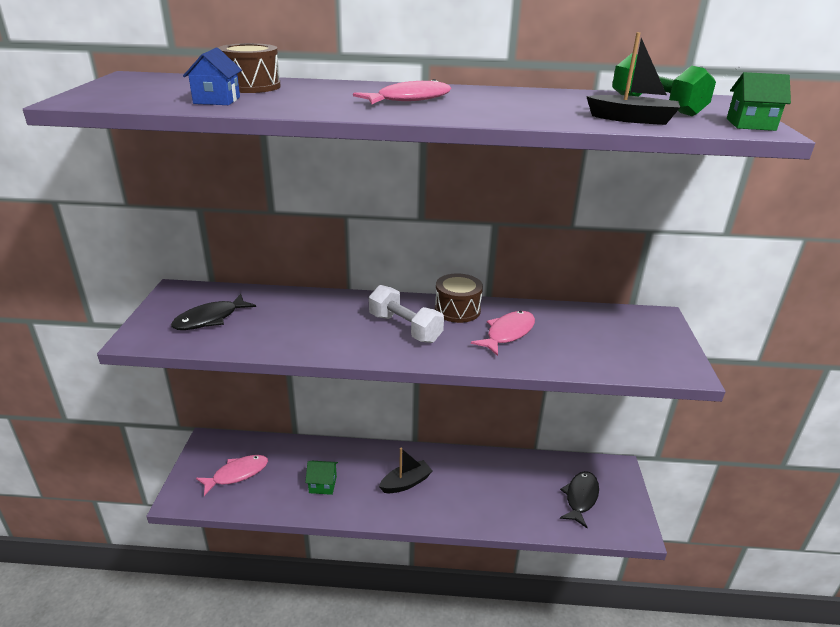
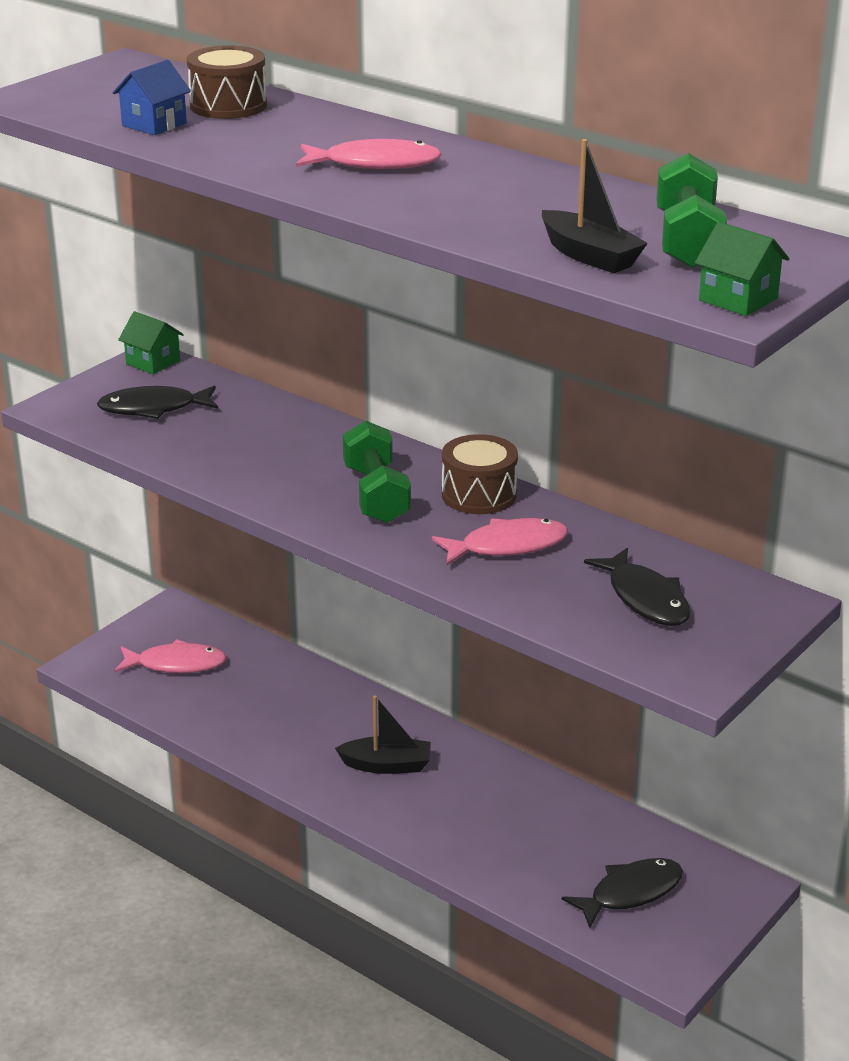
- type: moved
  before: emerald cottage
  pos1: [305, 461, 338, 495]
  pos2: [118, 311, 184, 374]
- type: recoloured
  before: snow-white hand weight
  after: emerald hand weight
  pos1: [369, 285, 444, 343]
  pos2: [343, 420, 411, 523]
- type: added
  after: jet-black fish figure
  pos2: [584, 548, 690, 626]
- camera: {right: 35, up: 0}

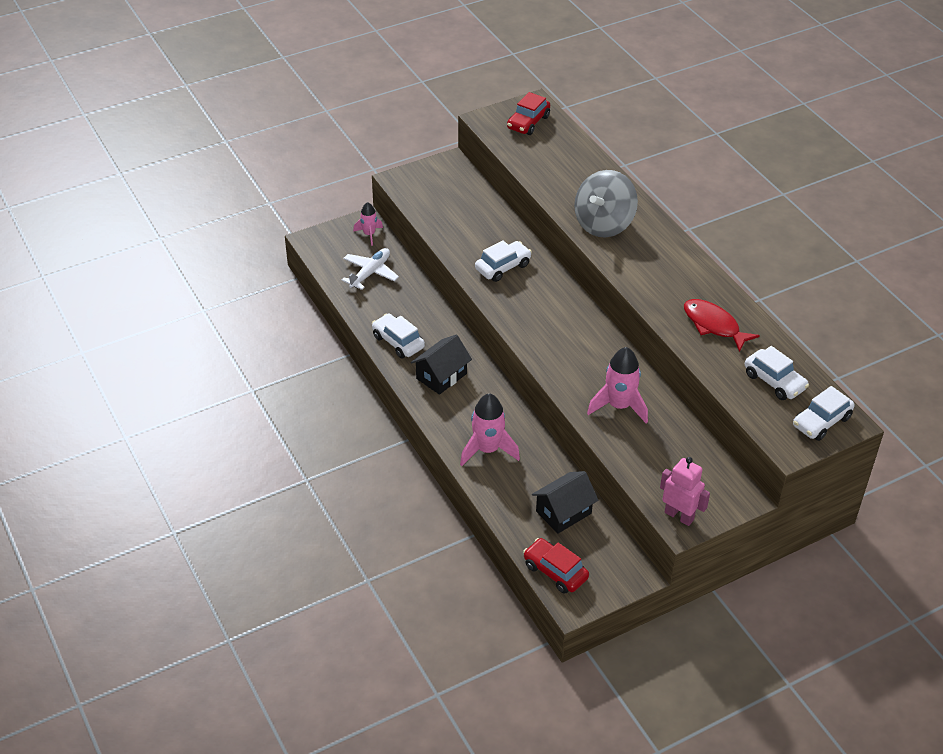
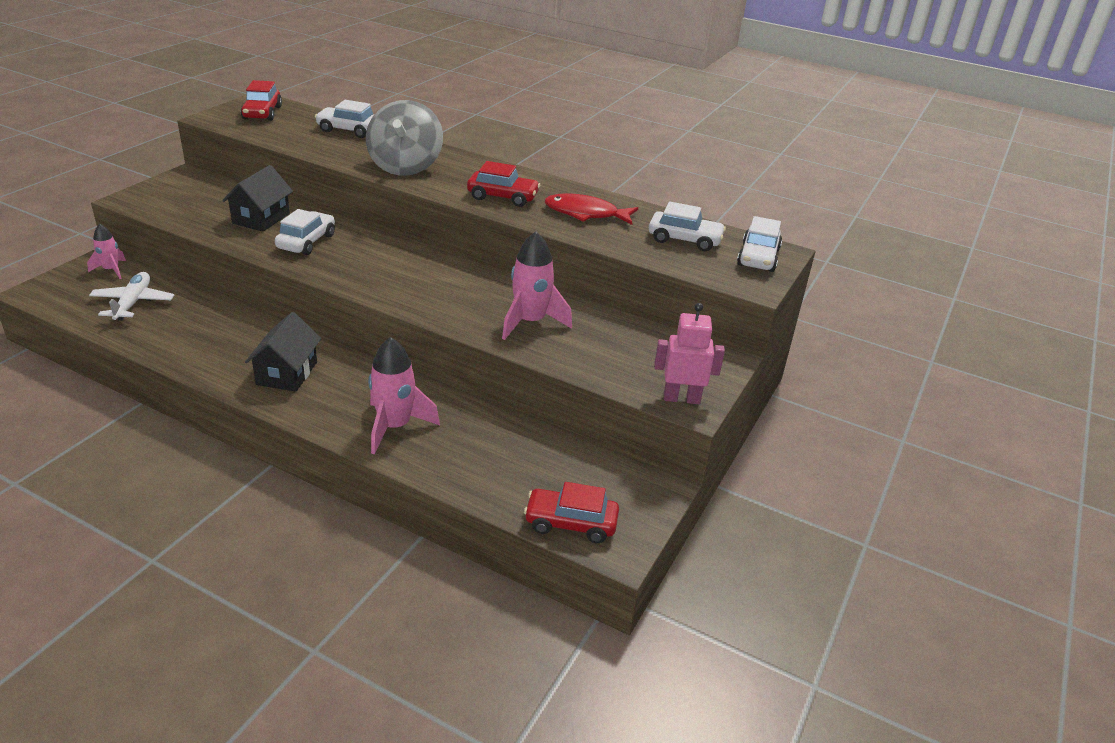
- type: moved
  before: jet-black cottage
  pos1: [532, 471, 599, 534]
  pos2: [222, 165, 293, 232]
- type: moved
  before: snow-white automobile
  pos1: [372, 314, 425, 358]
  pos2: [315, 100, 374, 138]
- type: added
  after: scarlet automobile
  pos2: [467, 161, 540, 207]
- camera: {right: -35, up: -10}

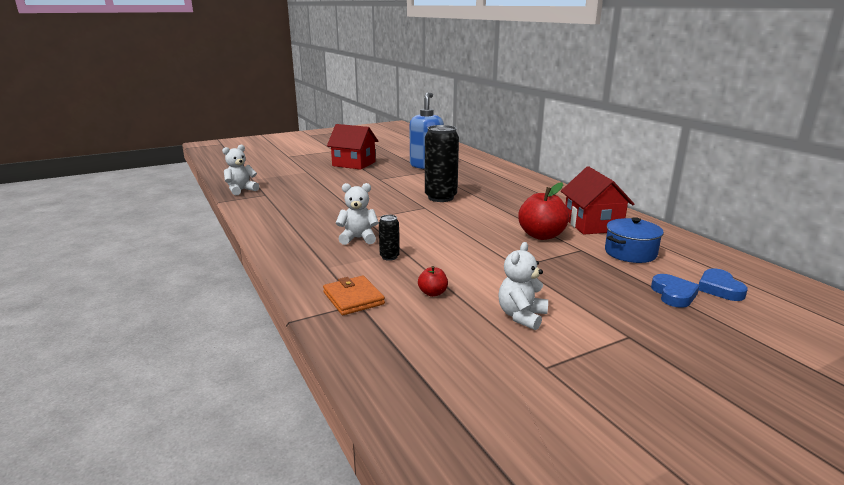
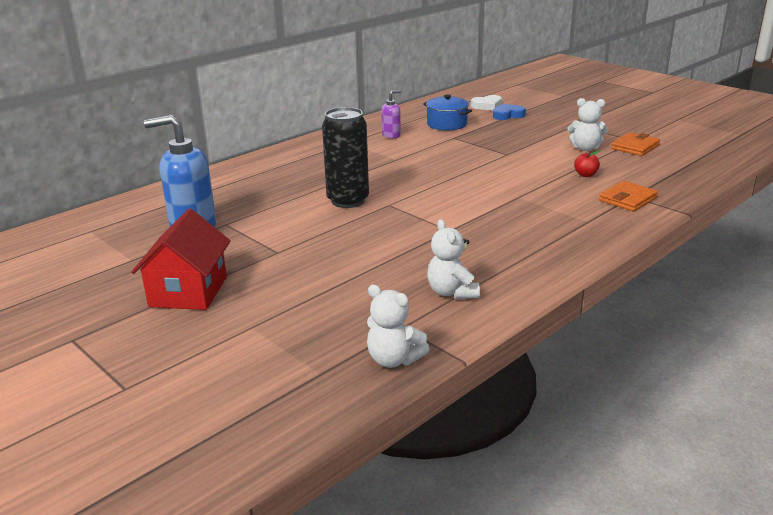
- type: replaced
  before: scarlet cottage
  after: royal purple pump bottle
  pos1: [561, 166, 635, 235]
  pos2: [381, 90, 401, 138]
- type: moved
  before: snow-white teddy
  pos1: [336, 183, 379, 245]
  pos2: [427, 219, 480, 299]
- type: recoloured
  before: royal blue heart shape
  after: snow-white heart shape
  pos1: [699, 268, 748, 301]
  pos2: [471, 95, 502, 110]
- type: added
  after: orange wallet
  pos2: [611, 132, 660, 156]
- type: removed
  before: jet-black tin
  pos1: [379, 215, 399, 261]
- type: removed
  before: scarlet apple
  pos1: [518, 182, 569, 240]
- camera: {right: -105, up: 5}

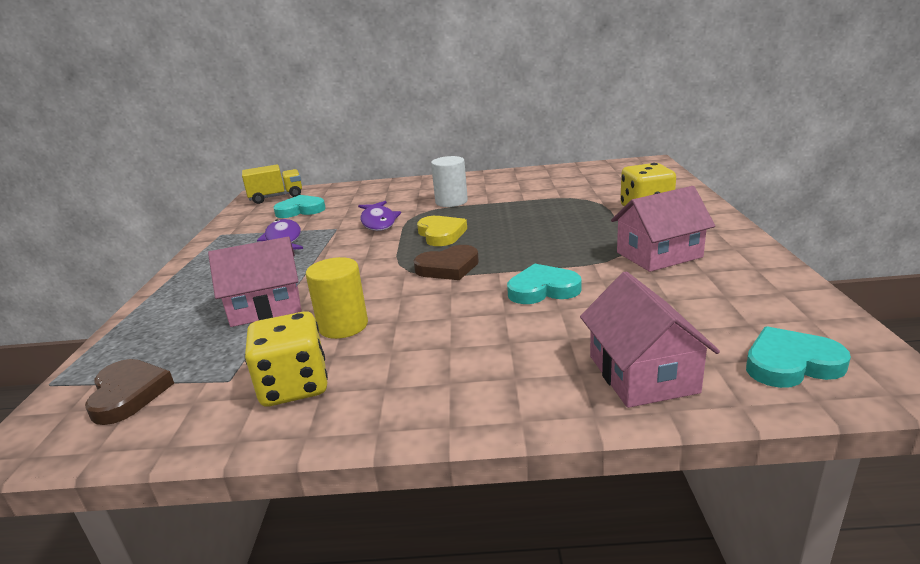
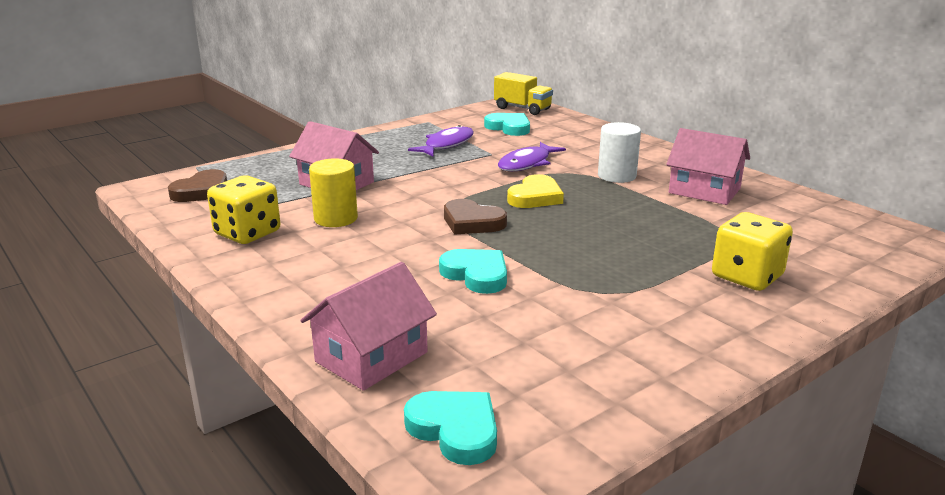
- type: moved
  before: rosy cottage
  pos1: [611, 186, 715, 272]
  pos2: [666, 128, 750, 205]
- camera: {right: 50, up: 0}

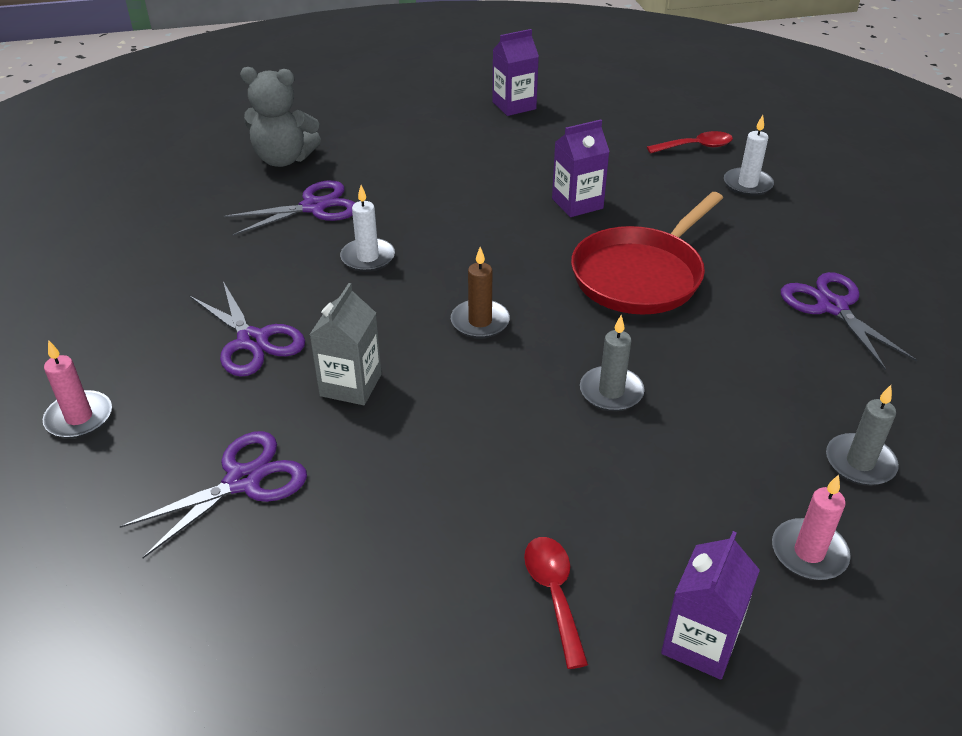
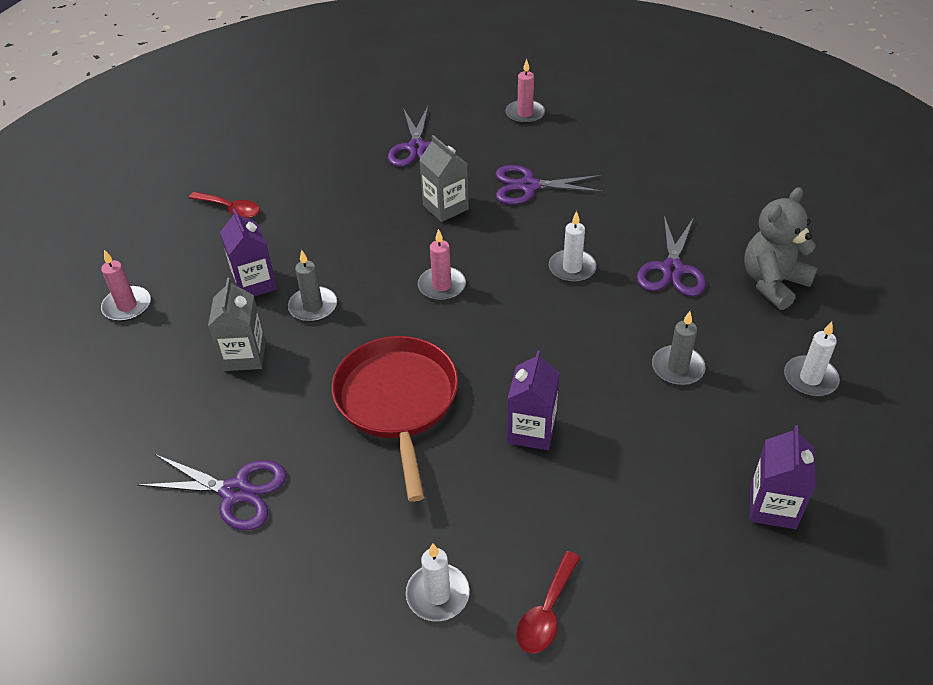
- type: added
  after: ash-grey milk carton
  pos2: [208, 278, 266, 371]
- type: moved
  before: royal purple milk carton
  pos1: [661, 531, 760, 680]
  pos2: [220, 208, 277, 296]
- type: recoloured
  before: russet pillar candle
  after: rosy pillar candle
  pos1: [451, 247, 510, 338]
  pos2: [418, 229, 466, 301]
- type: moved
  before: ash-grey pillar candle
  pos1: [826, 385, 899, 486]
  pos2: [652, 311, 706, 386]
- type: added
  after: snow-white pillar candle
  pos2: [784, 321, 840, 397]
- camera: {right: 130, up: 5}

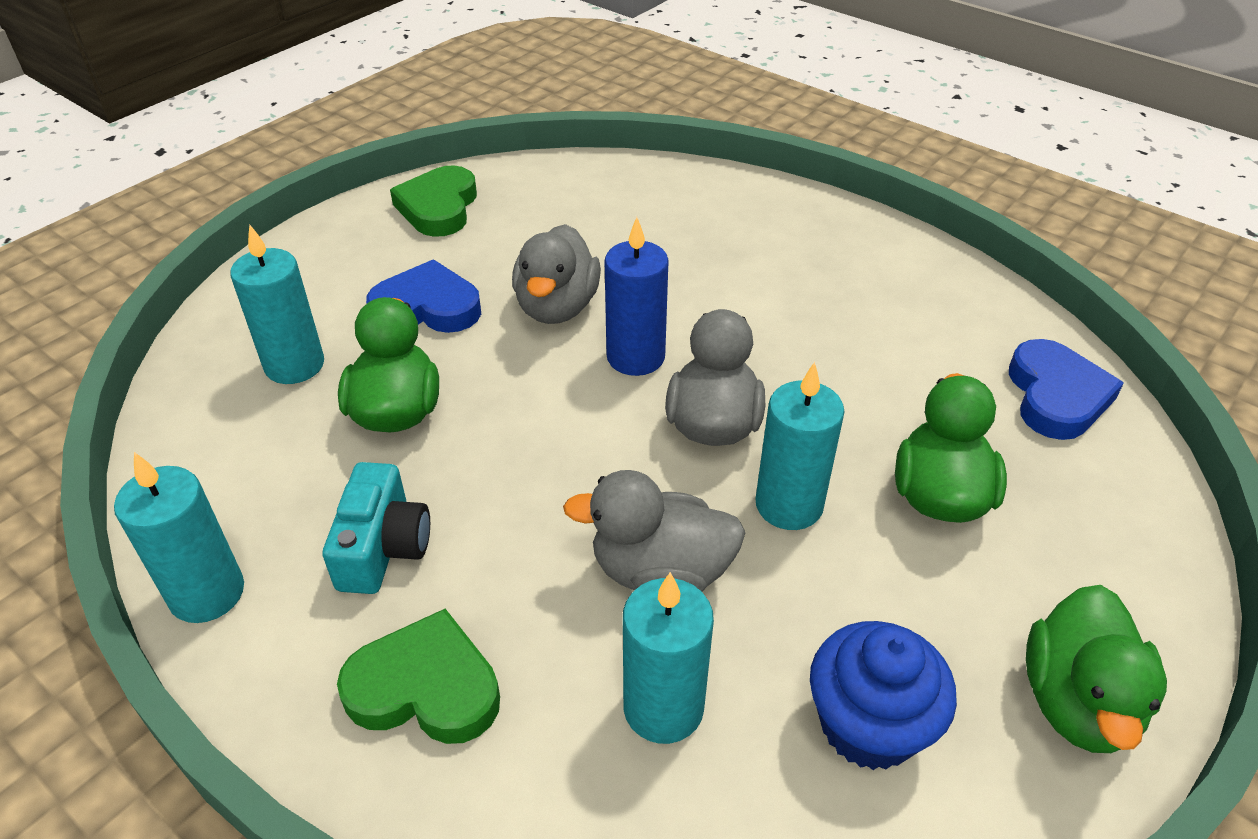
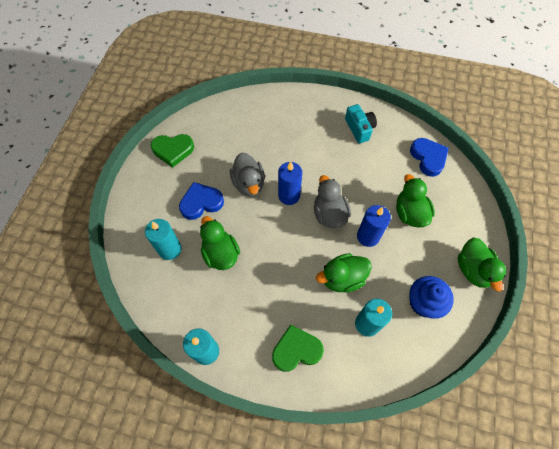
- type: turned
  before: emerald heart shape
  pos1: [390, 165, 477, 237]
  pos2: [151, 134, 194, 168]
  turn: -75
- type: recoloured
  before: ash-grey duck
  after: emerald duck
  pos1: [563, 470, 746, 591]
  pos2: [316, 253, 372, 293]
- type: moved
  before: turquoise photo camera
  pos1: [323, 462, 430, 594]
  pos2: [345, 104, 377, 143]
- type: recoloured
  before: turquoise pillar candle
  after: royal blue pillar candle
  pos1: [755, 362, 845, 530]
  pos2: [357, 205, 391, 247]
- camera: {right: -25, up: 20}

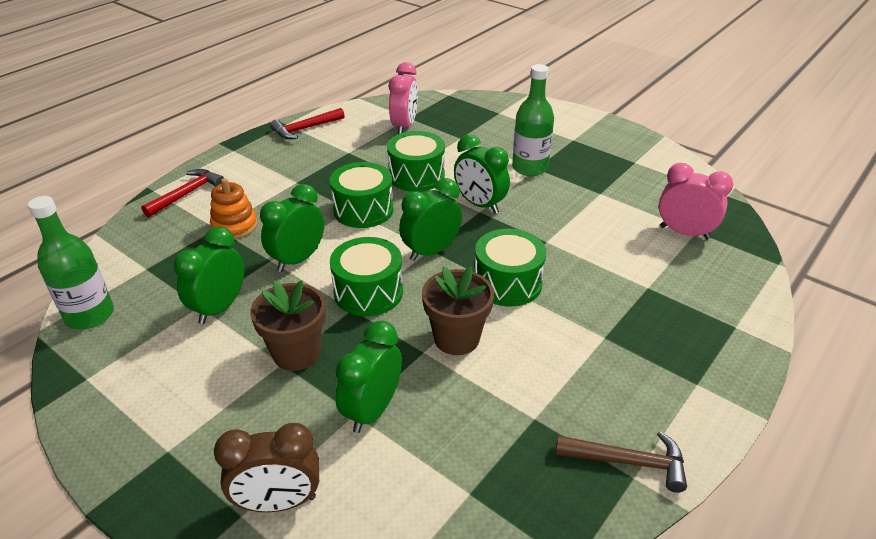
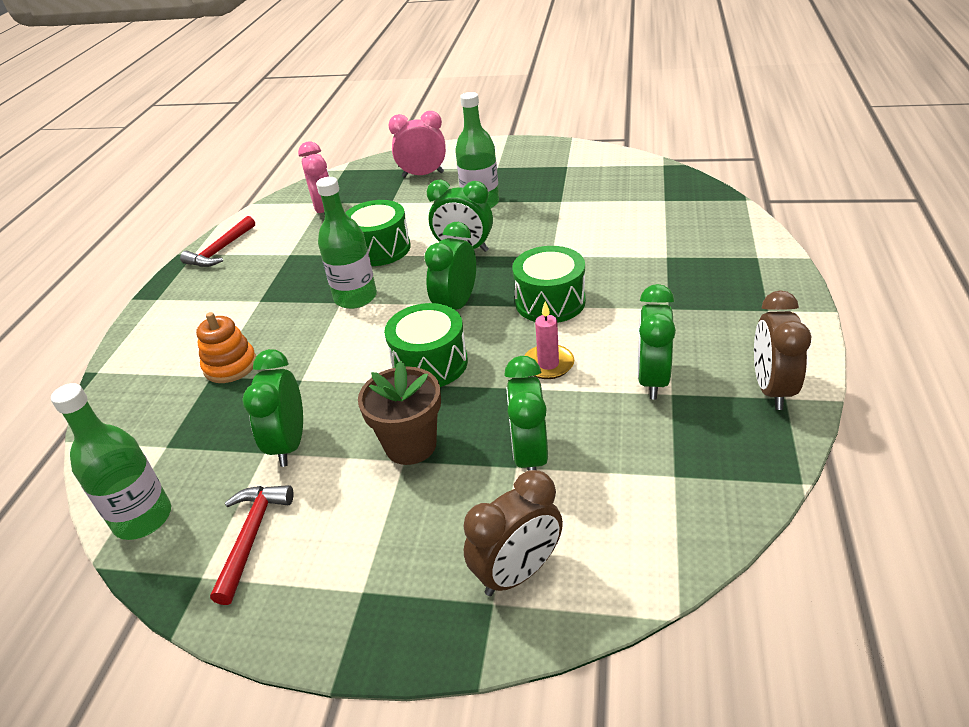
- type: moved
  before: scarlet hammer
  pos1: [141, 169, 224, 217]
  pos2: [210, 485, 294, 605]
- type: replaced
  before: emerald drum
  after: emerald drink bottle
  pos1: [330, 162, 393, 228]
  pos2: [316, 177, 377, 309]
- type: moved
  before: rosy bedside clock
  pos1: [659, 163, 733, 240]
  pos2: [388, 111, 446, 178]
- type: replaced
  before: russet potted plant
  after: rosy pillar candle
  pos1: [422, 266, 494, 355]
  pos2: [524, 302, 574, 379]
- type: moved
  before: emerald bedside clock
  pos1: [260, 184, 324, 272]
  pos2: [638, 284, 676, 399]
- type: replaced
  before: russet hammer
  after: russet bedside clock
  pos1: [556, 431, 687, 493]
  pos2: [754, 290, 811, 410]
- camera: {right: -25, up: 0}

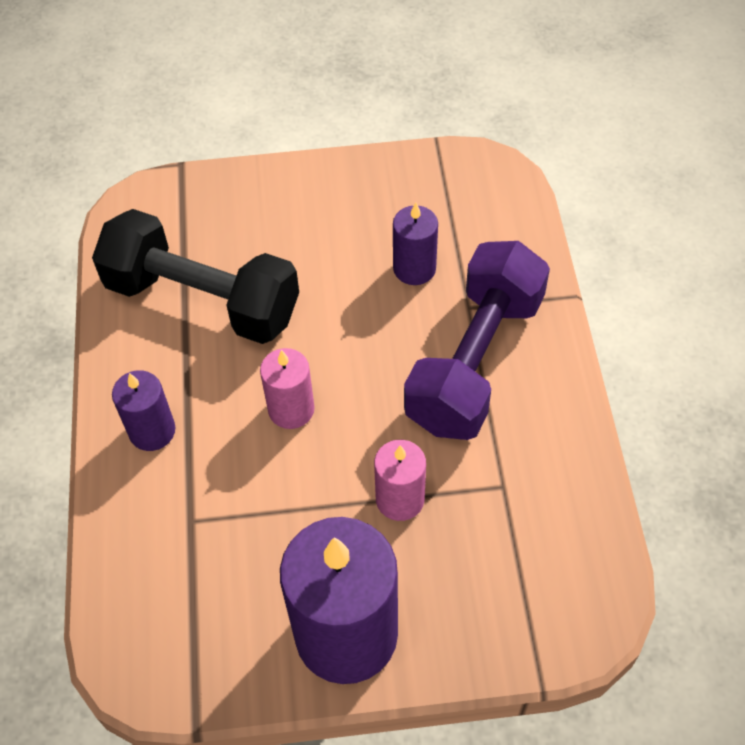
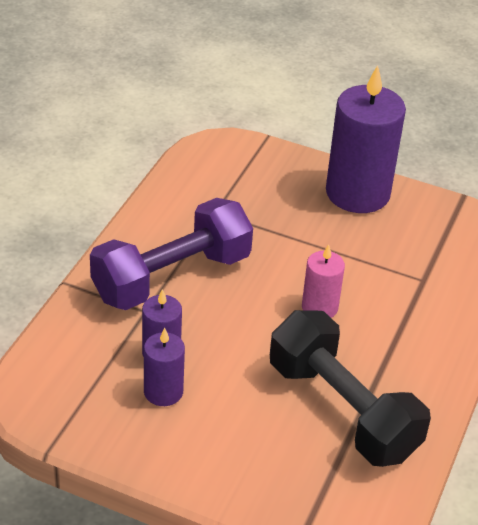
- type: moved
  before: royal purple pillar candle
  pos1: [112, 370, 176, 451]
  pos2: [144, 328, 185, 406]
- type: removed
  before: rosy pillar candle
  pos1: [374, 440, 426, 521]
- camera: {right: -155, up: -15}

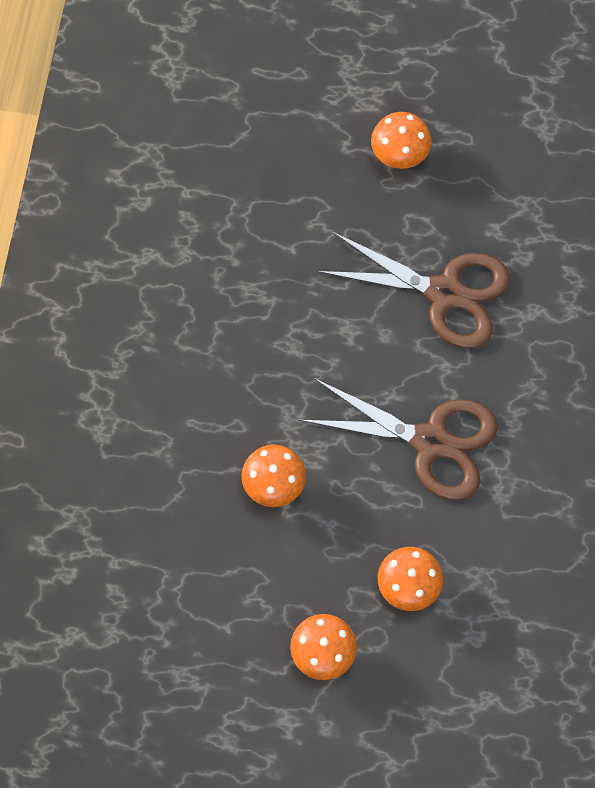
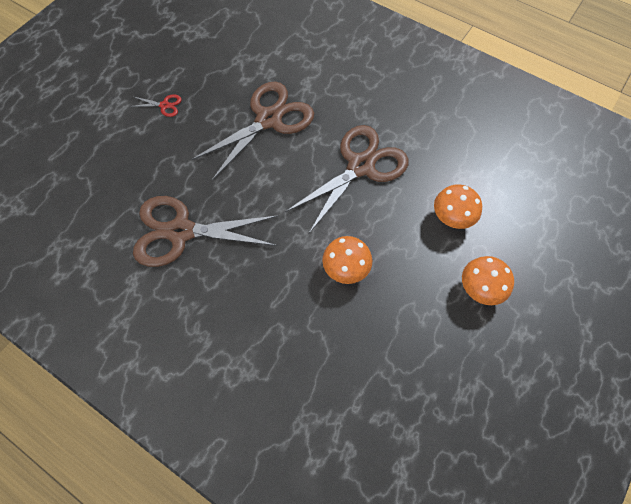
- type: replaced
  before: orange mushroom
  after: scarlet shears
  pos1: [371, 112, 431, 169]
  pos2: [130, 94, 182, 117]
- type: added
  after: russet shears
  pos2: [133, 196, 278, 267]
- camera: {right: -65, up: -5}

